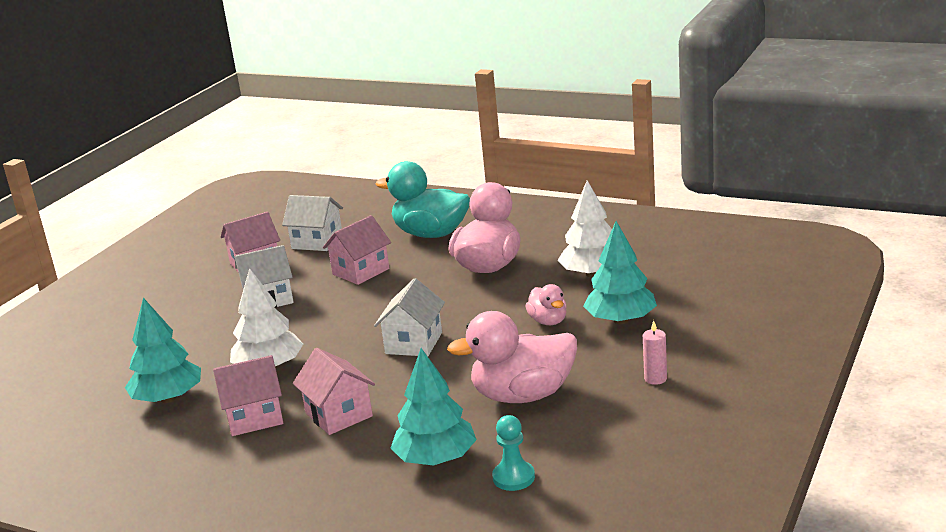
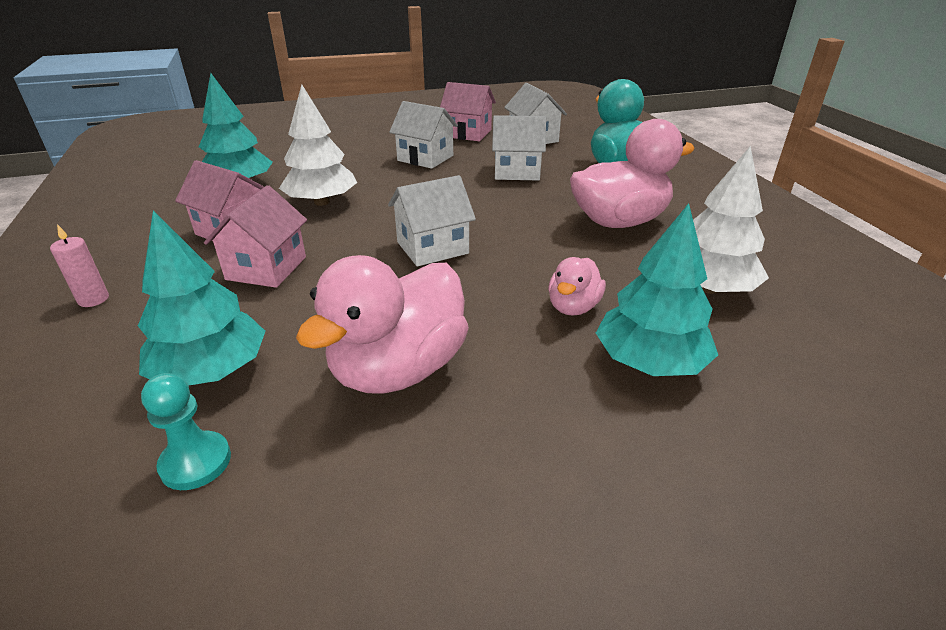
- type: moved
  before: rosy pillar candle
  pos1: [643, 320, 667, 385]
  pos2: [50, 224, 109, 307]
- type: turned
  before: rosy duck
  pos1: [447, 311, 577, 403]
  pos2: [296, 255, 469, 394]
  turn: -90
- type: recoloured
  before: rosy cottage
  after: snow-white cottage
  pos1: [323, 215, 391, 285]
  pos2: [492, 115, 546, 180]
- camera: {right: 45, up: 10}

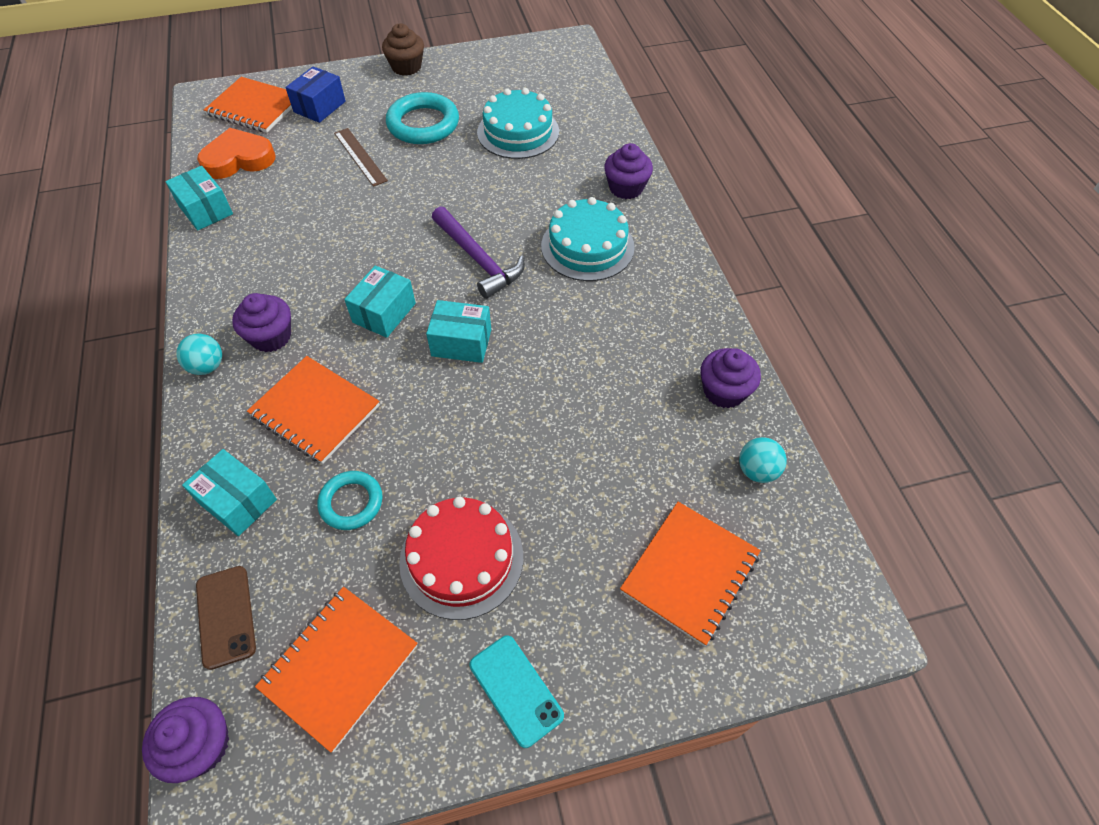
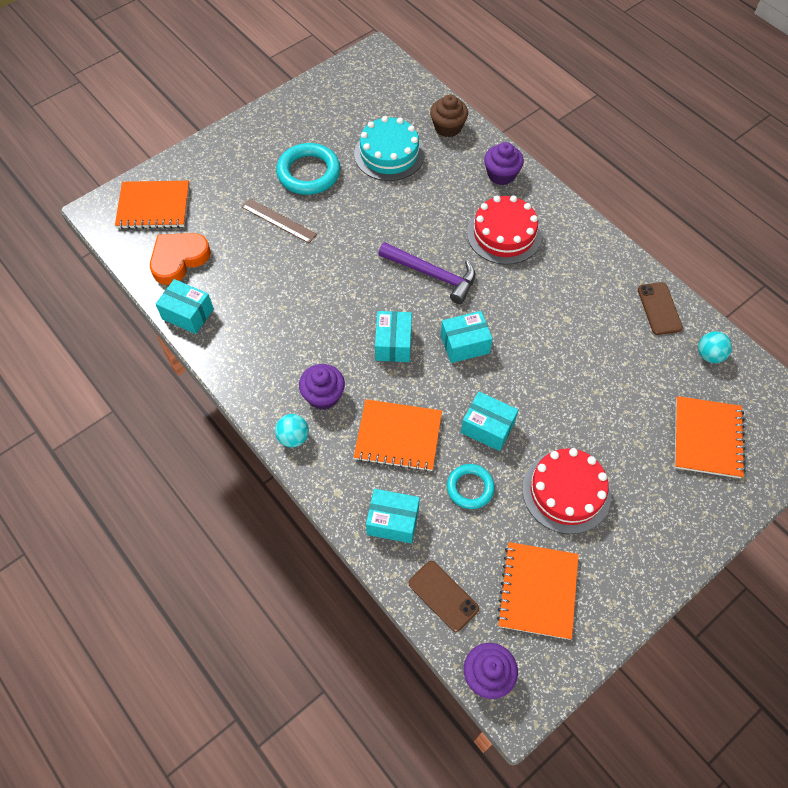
- type: moved
  before: russet muffin
  pos1: [382, 23, 424, 76]
  pos2: [430, 94, 468, 137]
- type: added
  after: turquoise parcel
  pos2: [461, 392, 518, 451]
- type: recoloured
  before: turquoise gateau
  after: scarlet gateau
  pos1: [541, 197, 635, 281]
  pos2: [467, 196, 542, 265]
- type: replaced
  before: royal purple muffin
  after: russet mobile phone
  pos1: [701, 348, 761, 408]
  pos2: [638, 282, 683, 335]
- type: removed
  before: royal blue parcel
  pos1: [285, 66, 346, 123]
- type: removed
  before: turquoise mobile phone
  pos1: [470, 635, 564, 748]
- camera: {right: -25, up: 5}

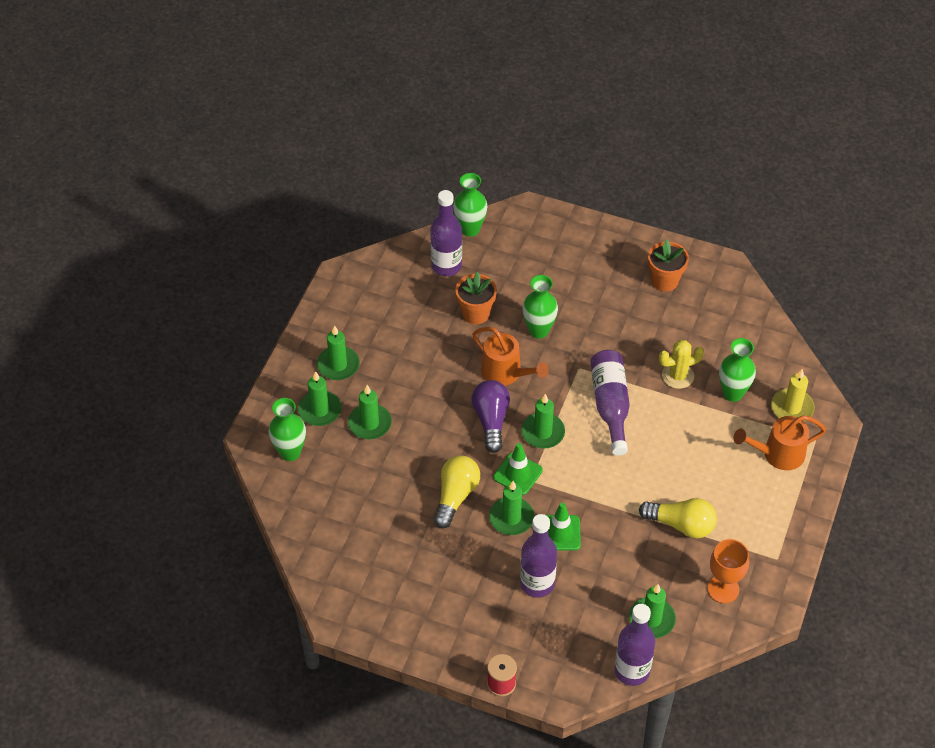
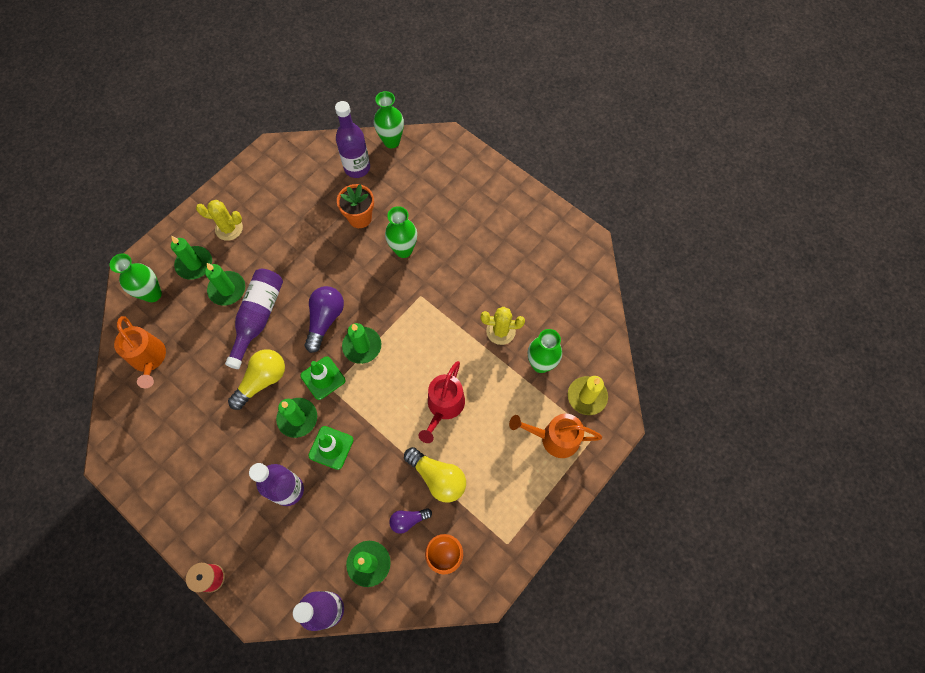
- type: moved
  before: orange watering pot
  pos1: [472, 327, 549, 386]
  pos2: [114, 316, 166, 388]
- type: replaced
  before: emerald pillar candle
  after: golden saguaro cactus
  pos1: [317, 325, 359, 380]
  pos2: [196, 200, 243, 241]
- type: moved
  before: royal purple drink bottle
  pos1: [590, 350, 630, 456]
  pos2: [225, 269, 283, 369]
- type: added
  after: royal purple light bulb
  pos2: [389, 508, 432, 534]
- type: added
  after: scarlet watering pot
  pos2: [419, 361, 465, 443]
- type: removed
  before: orange potted plant
  pos1: [648, 239, 689, 292]
- camera: {right: 20, up: 15}

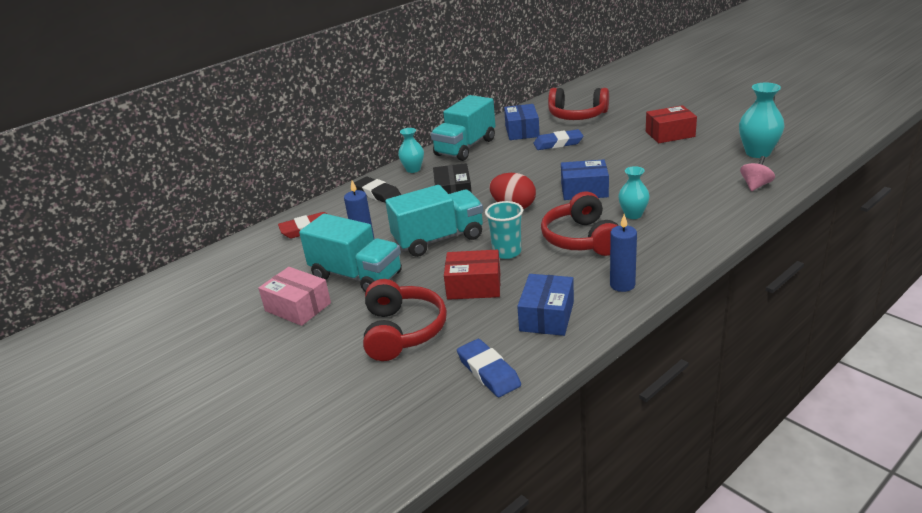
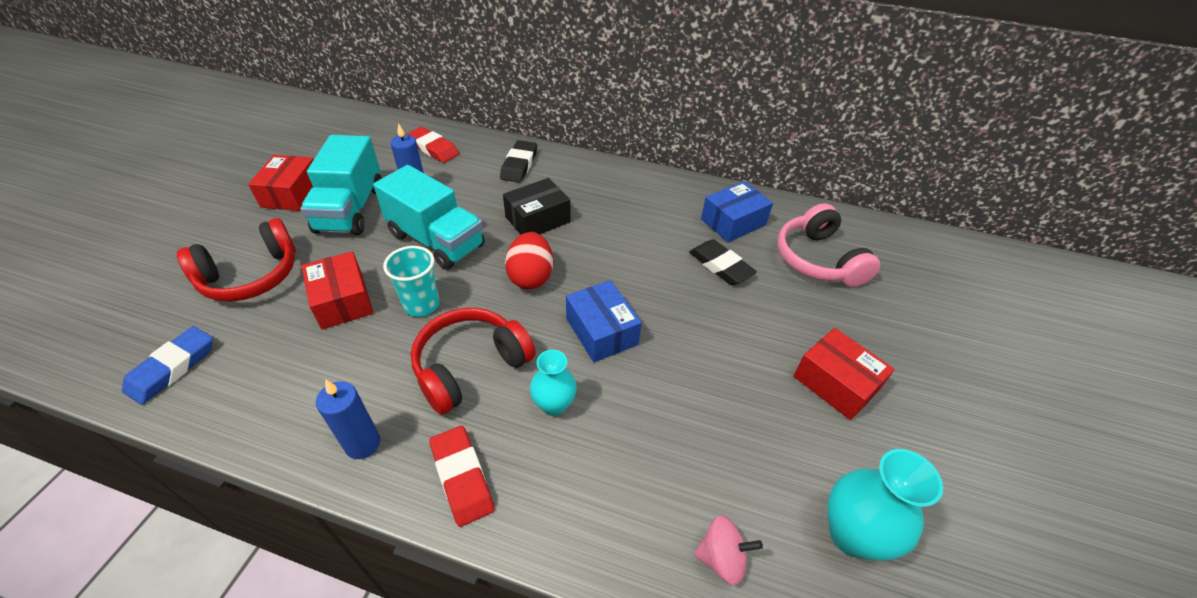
- type: recoloured
  before: rosy parcel
  after: scarlet parcel
  pos1: [258, 267, 331, 326]
  pos2: [248, 155, 314, 211]
- type: added
  after: scarlet eraser
  pos2: [429, 426, 494, 527]
- type: recoloured
  before: royal blue eraser
  after: jet-black eraser
  pos1: [533, 129, 583, 150]
  pos2: [689, 239, 757, 285]
- type: recoloured
  before: scarlet headset
  after: rosy headset
  pos1: [548, 88, 609, 120]
  pos2: [777, 203, 880, 287]
- type: removed
  before: turquoise tall vase
  pos1: [398, 128, 424, 173]
- type: removed
  before: turquoise truck
  pos1: [431, 95, 495, 161]
- type: removed
  before: royal blue parcel
  pos1: [517, 274, 574, 336]
- camera: {right: 55, up: 15}

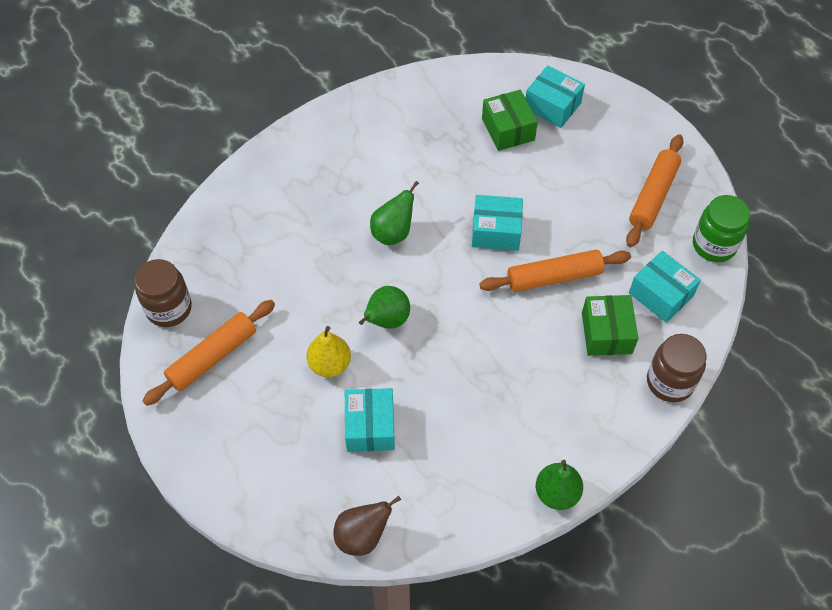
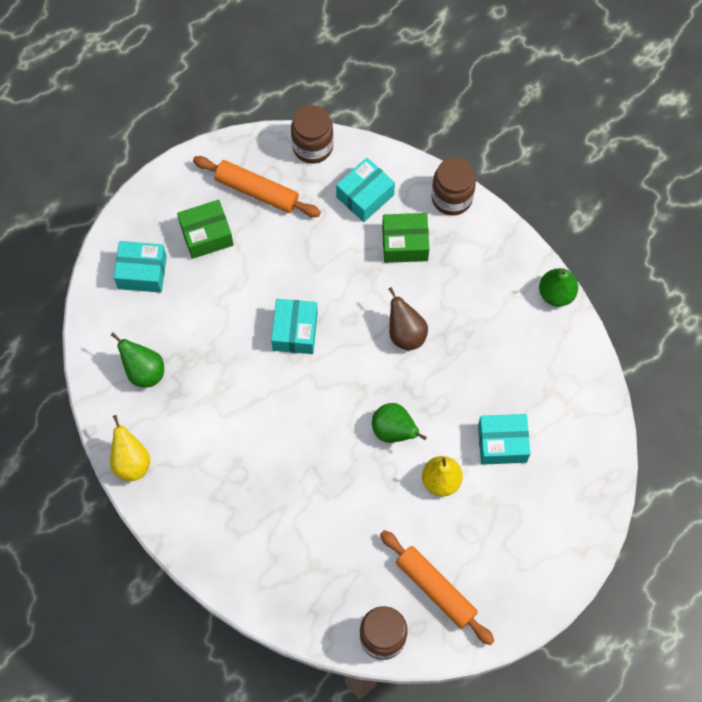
- type: added
  after: golden toy pear
  pos2: [110, 415, 150, 482]
- type: moved
  before: emerald toy pear
  pos1: [370, 181, 419, 245]
  pos2: [111, 332, 164, 388]
- type: turned
  before: turquoise parcel
  pos1: [526, 65, 585, 128]
  pos2: [114, 241, 167, 293]
  turn: 60
- type: moved
  before: emerald parcel
  pos1: [482, 90, 538, 151]
  pos2: [177, 200, 234, 259]
- type: recoloured
  before: emerald preserve jar
  after: russet preserve jar
  pos1: [693, 195, 750, 262]
  pos2: [291, 105, 333, 164]
- type: moved
  before: russet toy pear
  pos1: [333, 496, 401, 556]
  pos2: [389, 287, 428, 350]
- type: removed
  before: orange dough roller
  pos1: [479, 250, 631, 292]
- camera: {right: -90, up: 10}

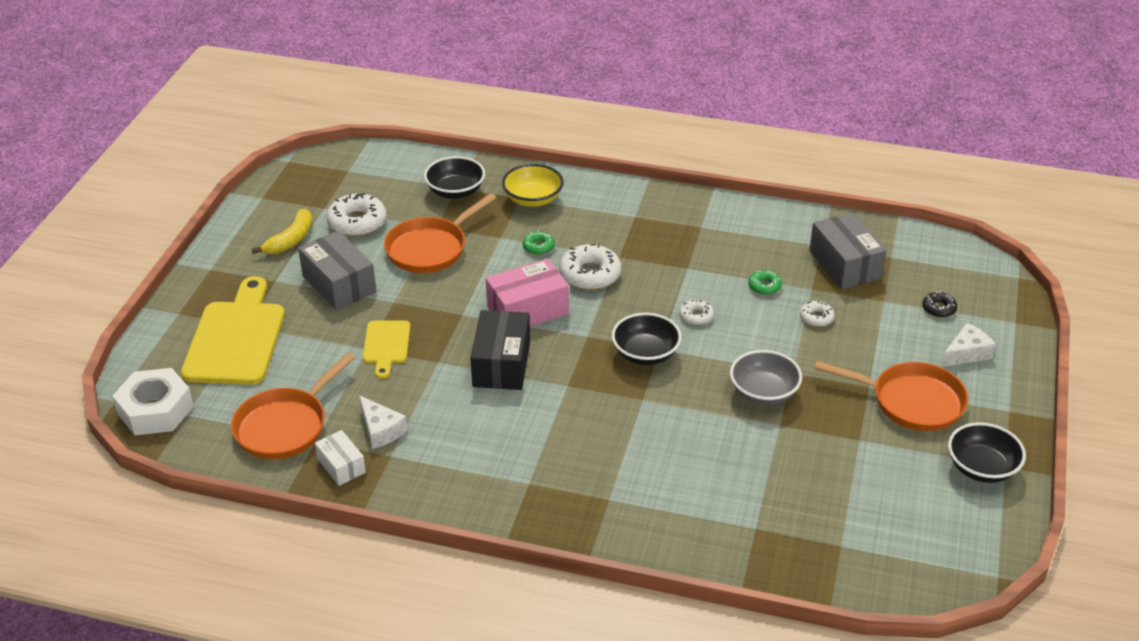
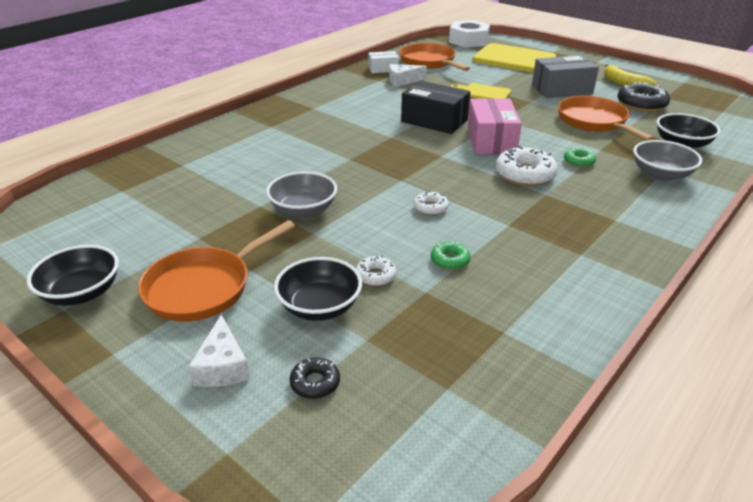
- type: moved
  before: jet-black bowl
  pos1: [611, 313, 682, 365]
  pos2: [274, 257, 362, 321]
- type: recoloured
  before: snow-white glazed donut
  after: jet-black glazed donut
  pos1: [326, 193, 386, 236]
  pos2: [617, 82, 670, 112]
- type: recoloured
  before: golden bowl
  after: ash-grey bowl
  pos1: [502, 164, 564, 207]
  pos2: [633, 140, 702, 181]
- type: removed
  before: ash-grey parcel
  pos1: [809, 212, 887, 289]
- camera: {right: 115, up: -5}

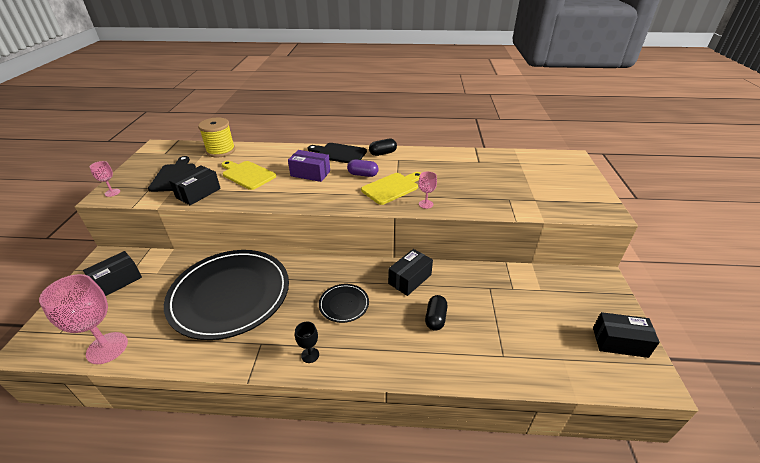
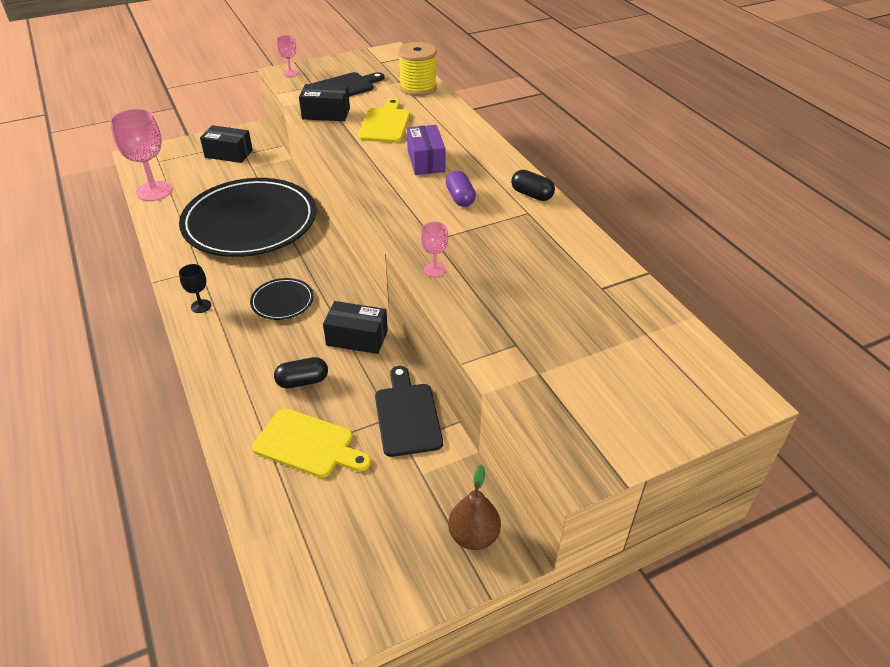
- type: moved
  before: golden chopping board
  pos1: [361, 172, 421, 205]
  pos2: [252, 408, 371, 478]
- type: moved
  before: jet-black chopping board
  pos1: [308, 143, 367, 163]
  pos2: [375, 366, 443, 457]
- type: added
  after: russet toy pear
  pos2: [448, 465, 501, 550]
- type: removed
  before: jet-black parcel
  pos1: [593, 312, 660, 358]
- camera: {right: 60, up: 5}

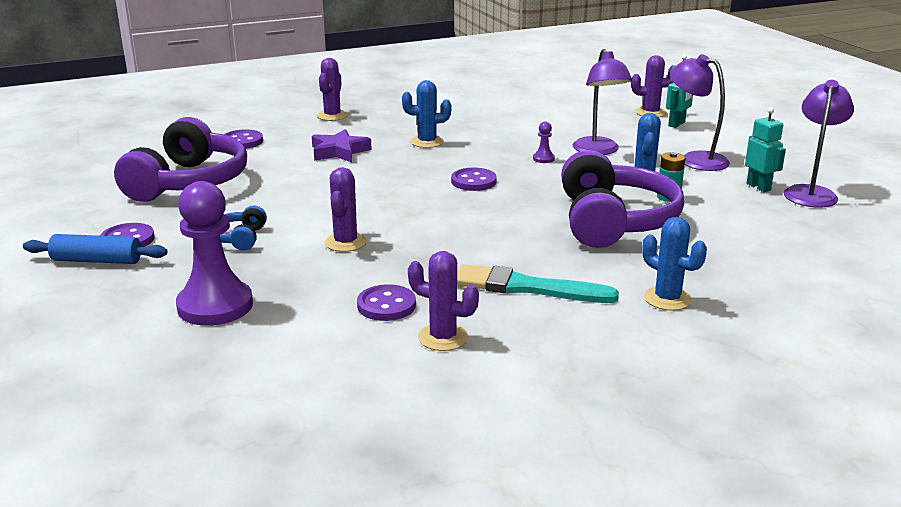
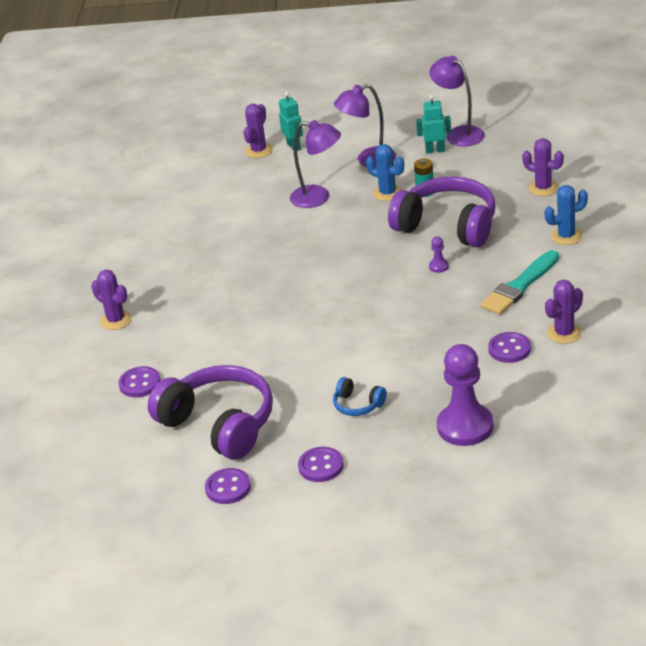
- type: moved
  before: royal purple sewing button
  pos1: [451, 168, 497, 191]
  pos2: [205, 468, 251, 504]
- type: moved
  before: royal purple game pawn
  pos1: [533, 122, 555, 163]
  pos2: [429, 237, 449, 273]
- type: moved
  before: royal purple saguaro cactus
  pos1: [324, 167, 367, 252]
  pos2: [522, 138, 564, 196]
- type: removed
  before: royal blue dough roller
  pos1: [23, 234, 168, 264]
- type: removed
  before: royal purple five-pointed star
  pos1: [312, 129, 372, 162]
- type: removed
  before: royal blue saguaro cactus
  pos1: [402, 80, 451, 148]
- camera: {right: -60, up: 10}

